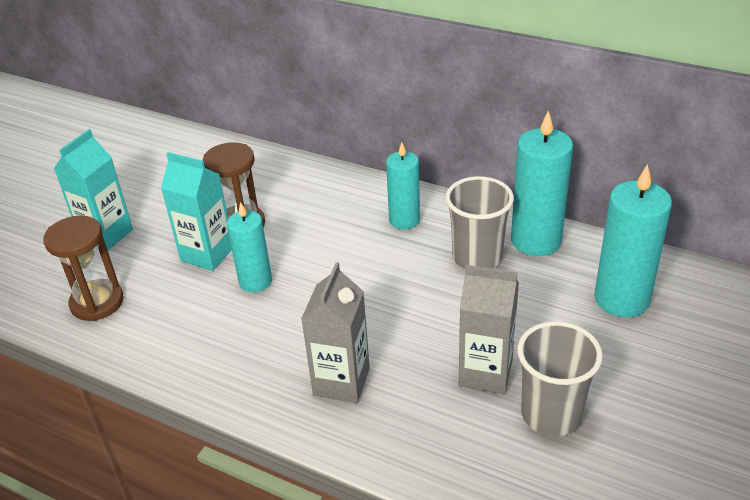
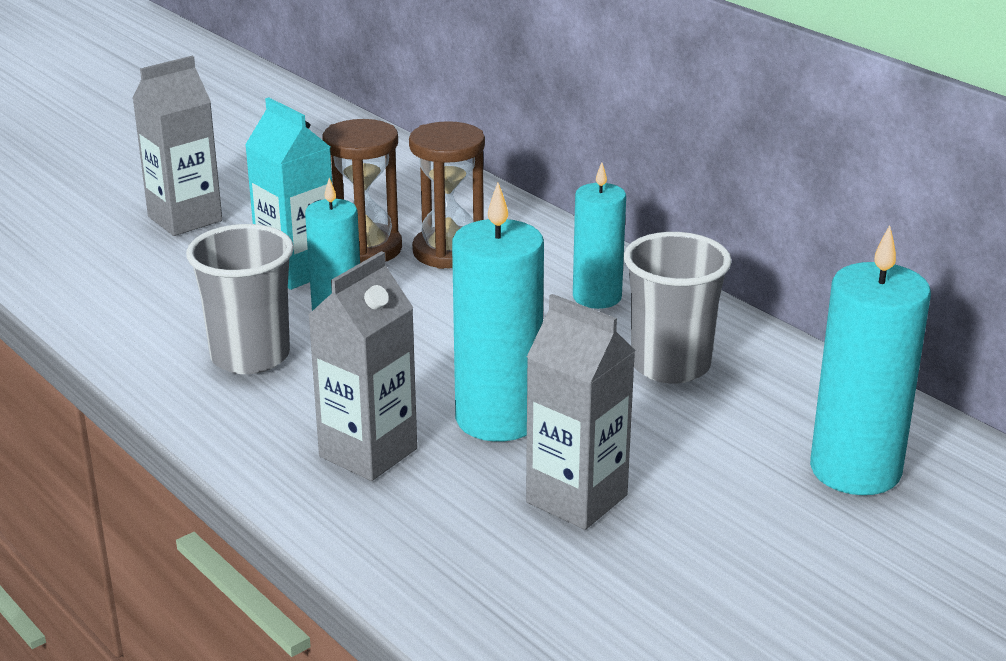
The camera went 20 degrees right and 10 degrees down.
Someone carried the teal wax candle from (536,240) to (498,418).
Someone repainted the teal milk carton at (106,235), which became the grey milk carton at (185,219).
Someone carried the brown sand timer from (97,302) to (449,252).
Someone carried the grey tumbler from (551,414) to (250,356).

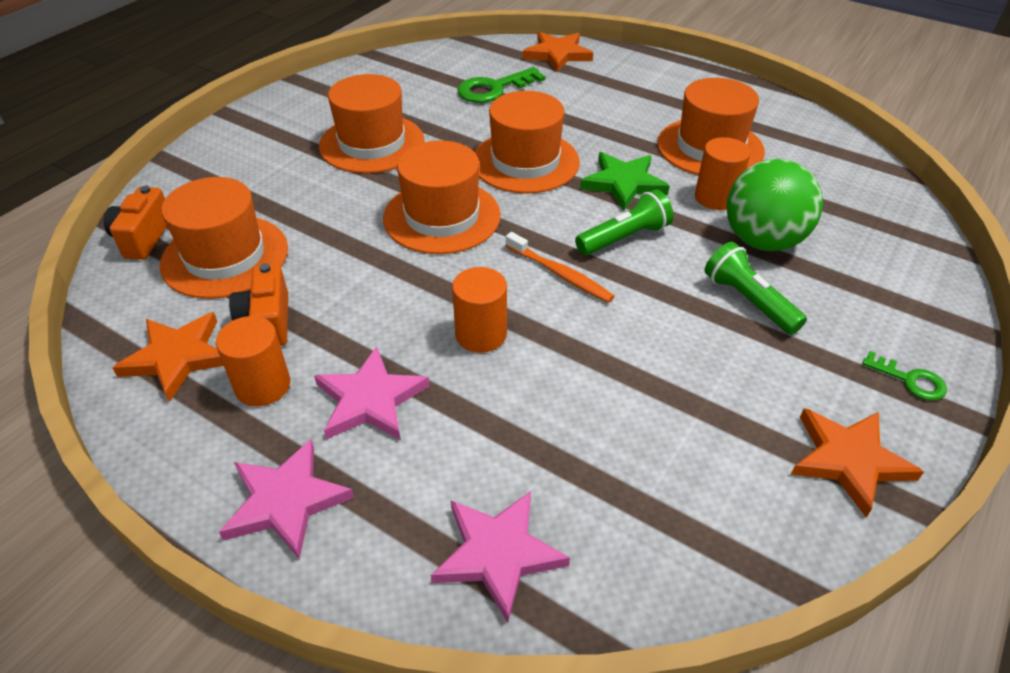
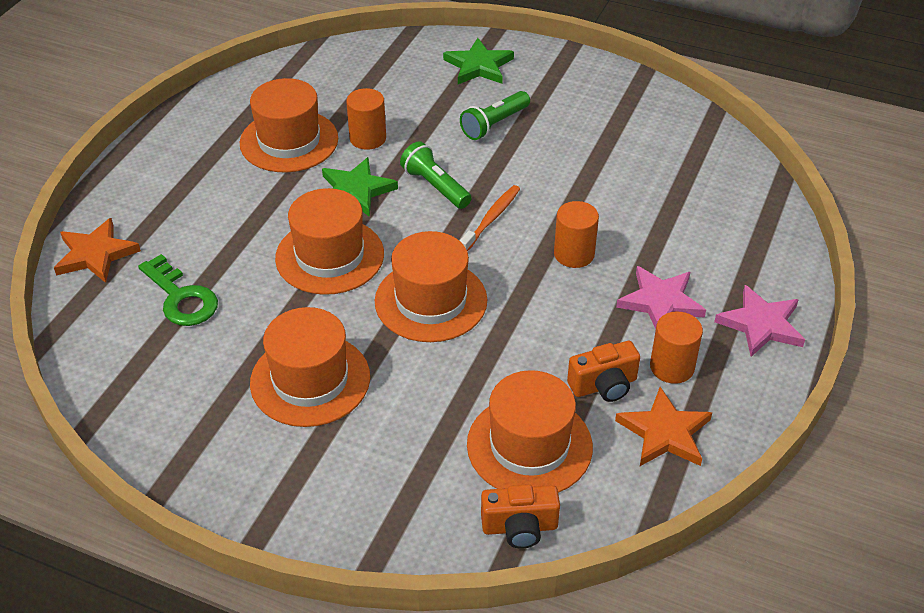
The camera went 100 degrees left and 0 degrees up.
Someone took away the leaf-green play ball at (762,240).
Someone took away the leaf-green latchkey at (910,380).
Someone took away the orange star at (849,460).
Someone took away the pink star at (498,554).
Someone put down the leaf-green star at (478,66).

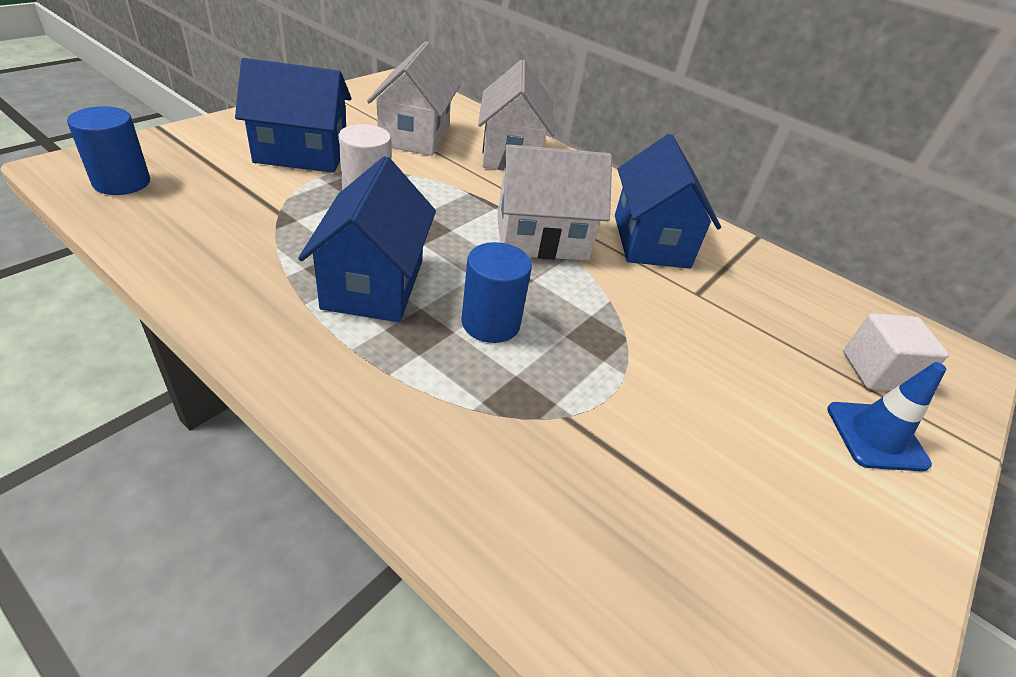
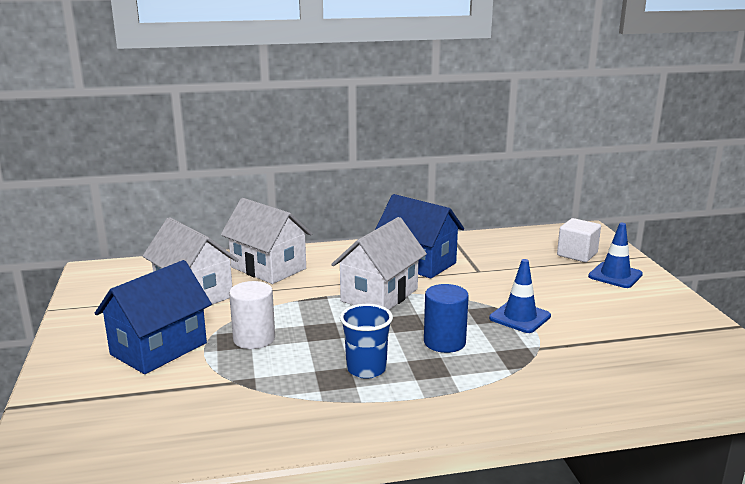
The camera went 45 degrees left and 20 degrees down.
Someone took away the royal blue cylinder at (122,182).
Someone swapped the royal blue cottage at (374,284) for the royal blue tumbler at (366,369).
Someone put down the royal blue road cone at (520,317).

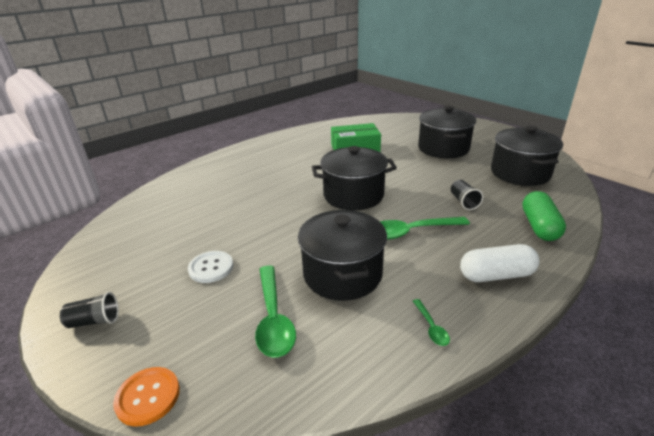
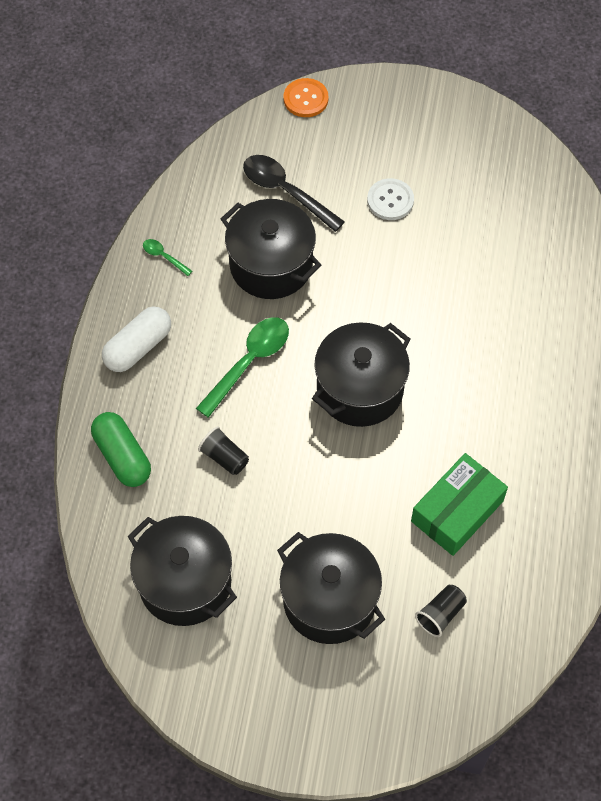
The camera went 140 degrees right and 30 degrees up.
Someone repainted the leaf-green tablespoon at (273,318), which became the jet-black tablespoon at (286,191).
Someone carried the jet-black tumbler from (94,321) to (440,614).

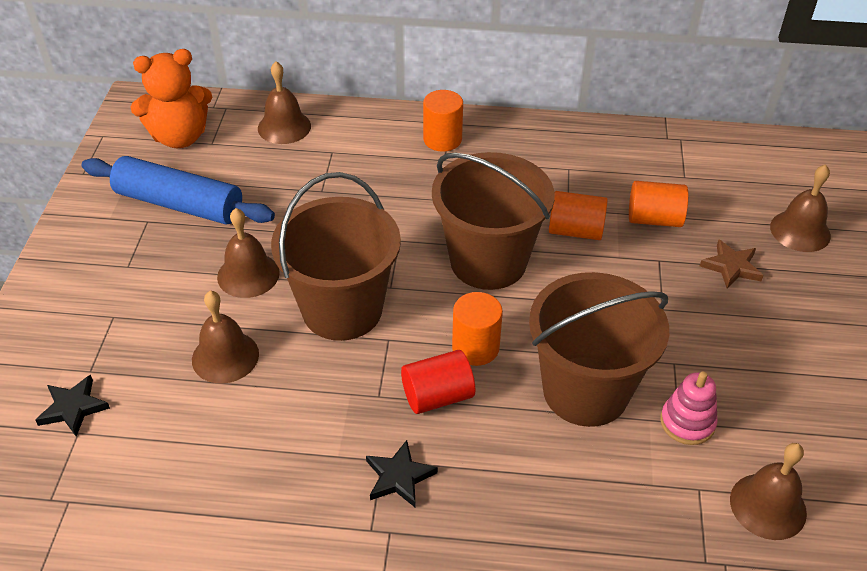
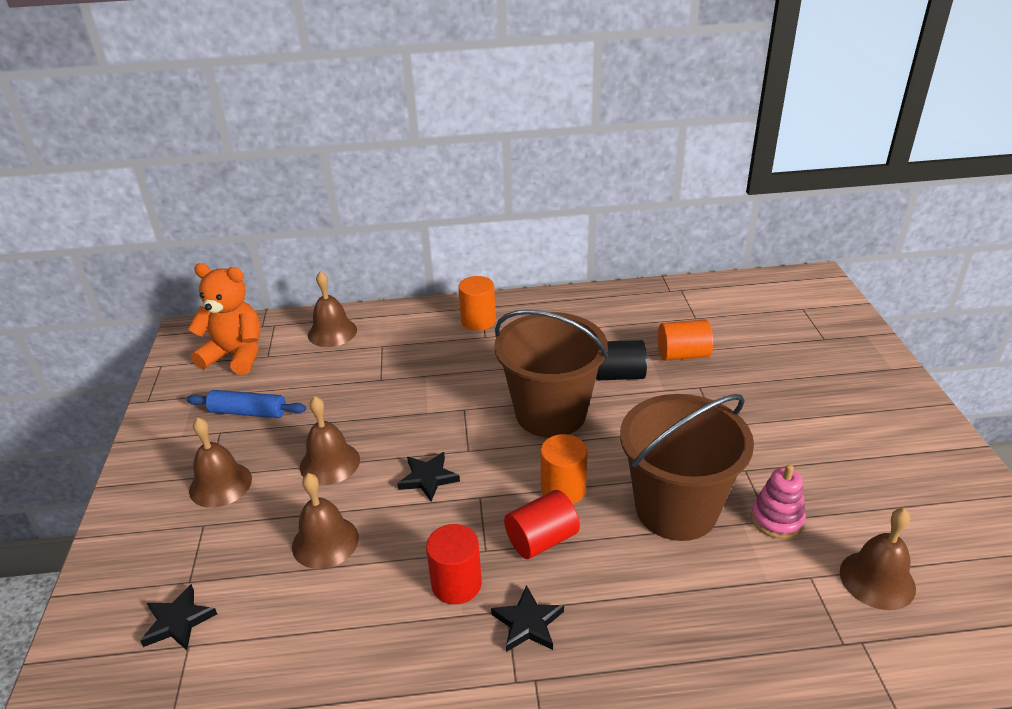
The camera went 10 degrees left and 10 degrees down.
Someone rotated the orange teddy at (180,137) by 135 degrees counterclockwise.
Someone scaled the royal blue pastry roller at (179,204) by 0.61.
Someone carried the brown hand bell from (800,231) to (220,484).
Someone swapped the brown sand bucket at (342,310) for the jet-black star at (428,478).
Someone repainted the orange cylinder at (575,230), which became the jet-black cylinder at (619,375).
Someone took away the brown star at (731,267).
Someone put down the scarlet cylinder at (456,584).

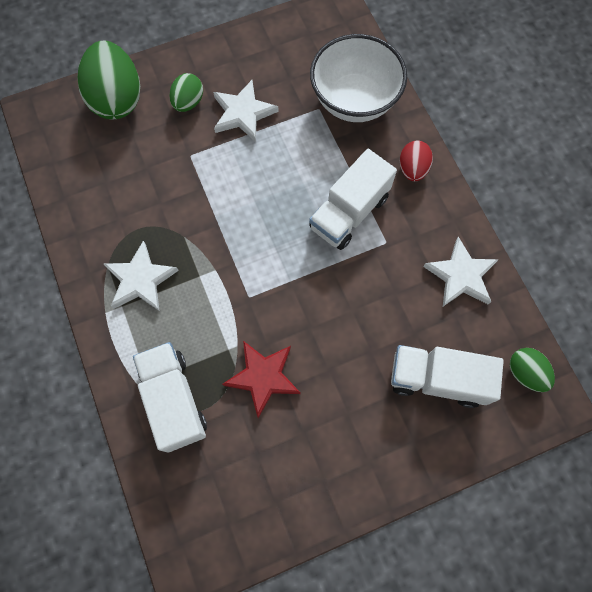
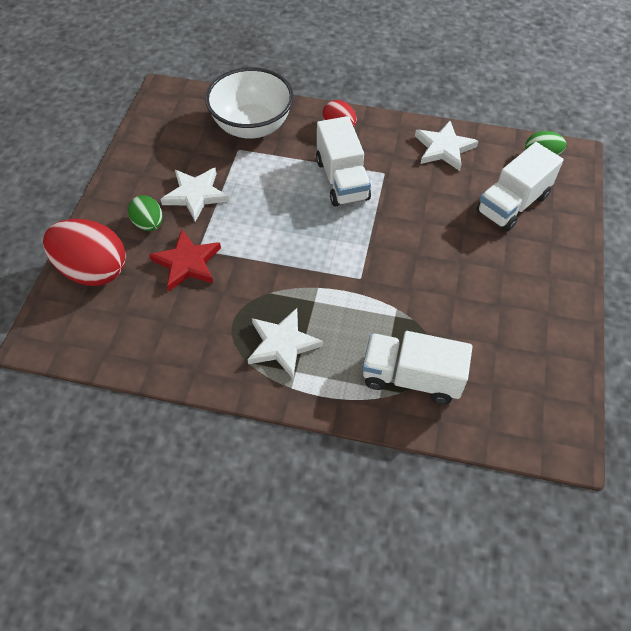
The camera went 55 degrees left and 15 degrees down.
Someone repainted the leaf-green egg at (117,99), which became the scarlet egg at (93,270).
Someone carried the scarlet star from (263,377) to (187,263).

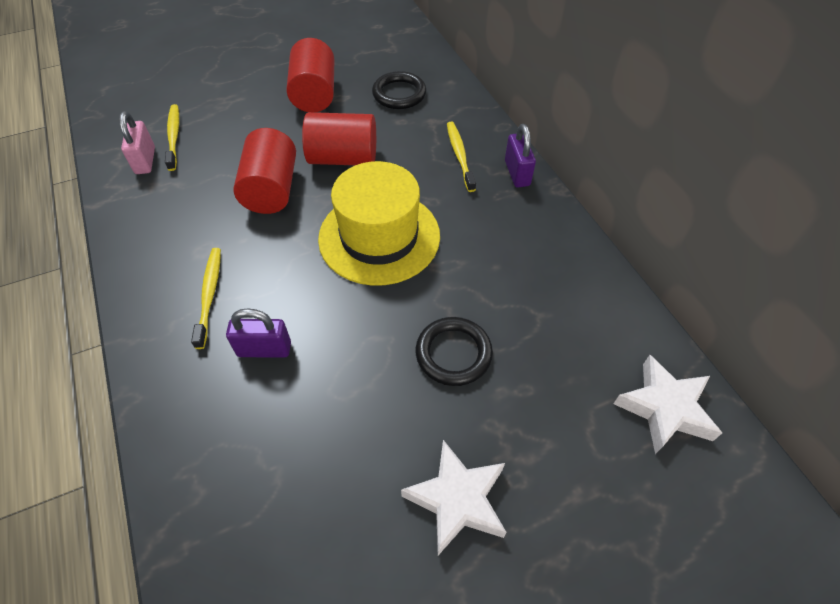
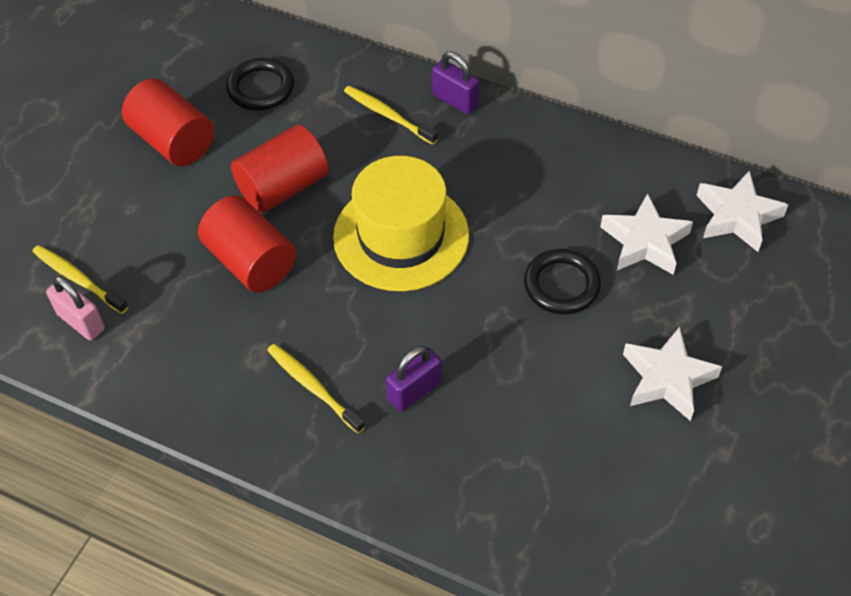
The camera went 40 degrees left and 0 degrees up.
Someone put down the white star at (644,242).

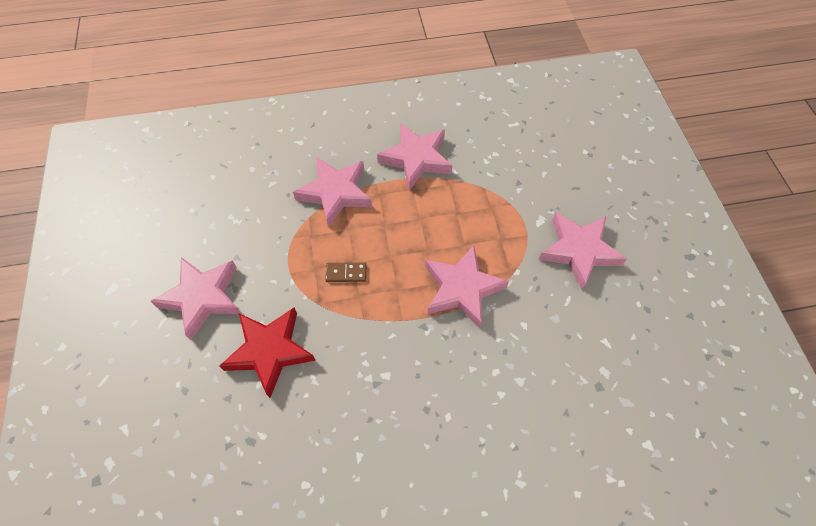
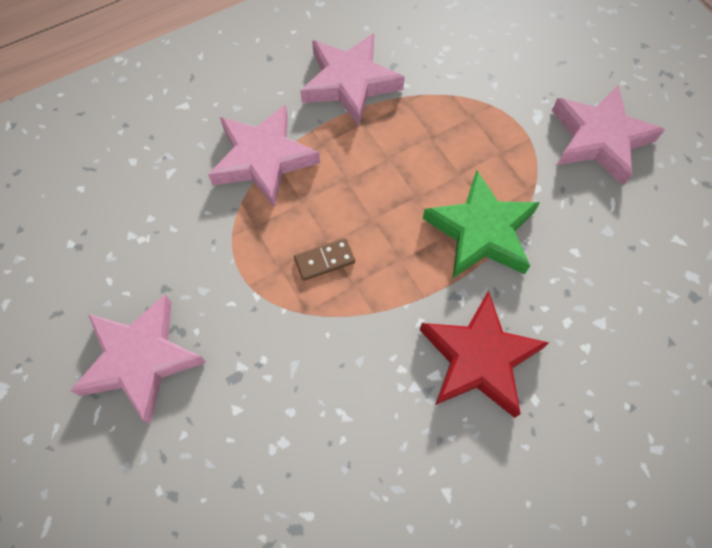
The camera went 20 degrees left and 5 degrees up.
Someone repainted the pink star at (462,289), which became the leaf-green star at (481,231).
Someone carried the scarlet star from (270,351) to (478,358).

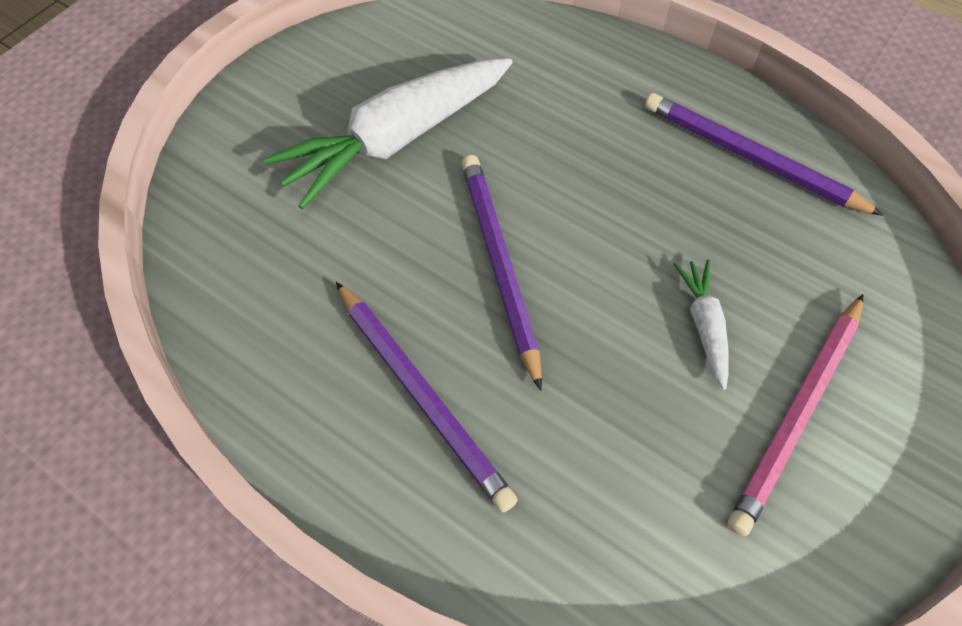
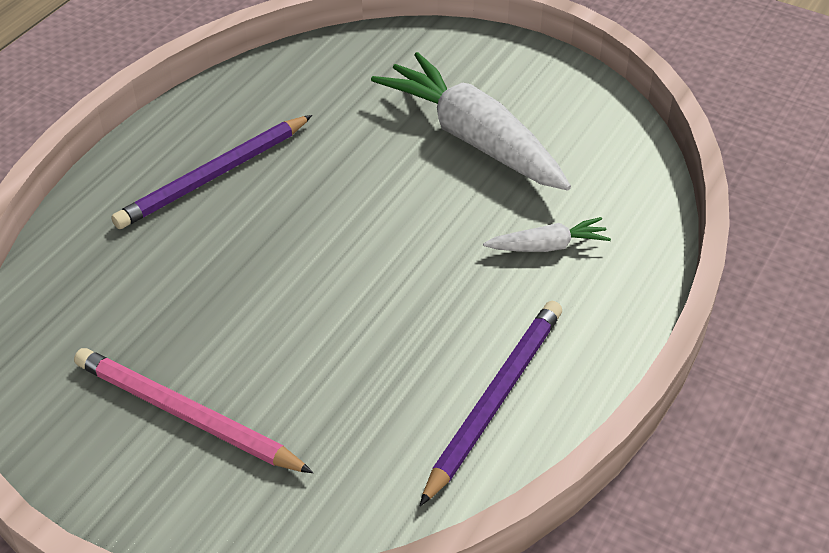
The camera went 85 degrees right and 15 degrees down.
Someone took away the purple wooden pencil at (499,265).
Someone carried the white carrot from (704,325) to (548,246).

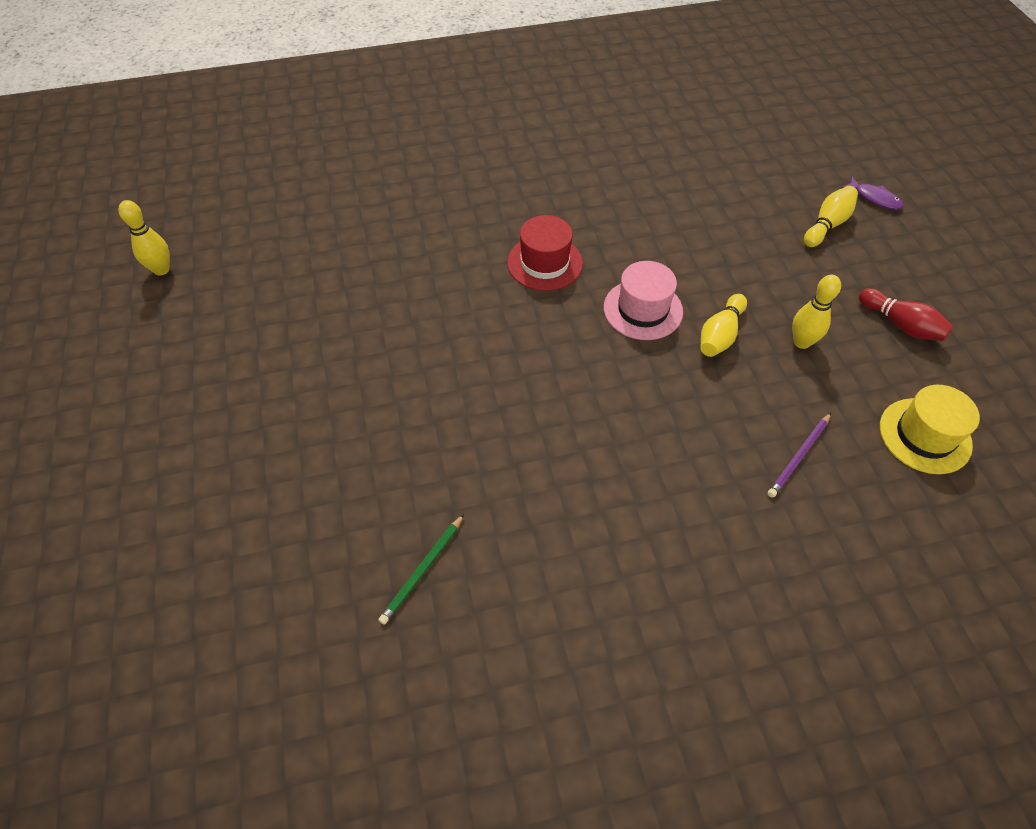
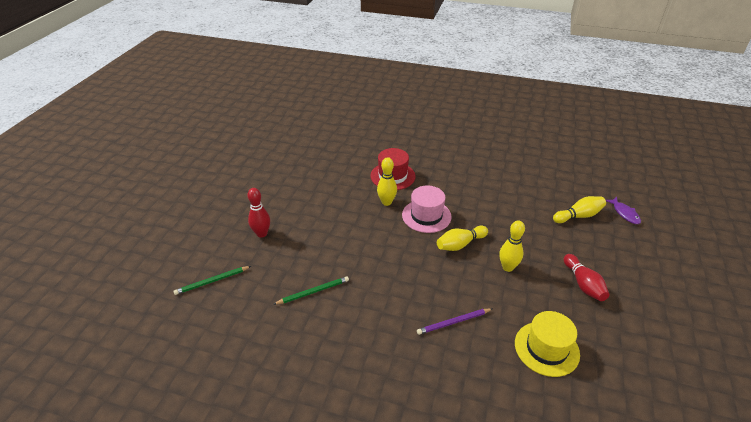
The camera went 30 degrees right and 15 degrees down.
Someone carried the yellow bowling pin from (161,269) to (386,202).
Someone put down the scarlet bowling pin at (262,234).
Someone put down the leaf-green wooden pencil at (313,292).

